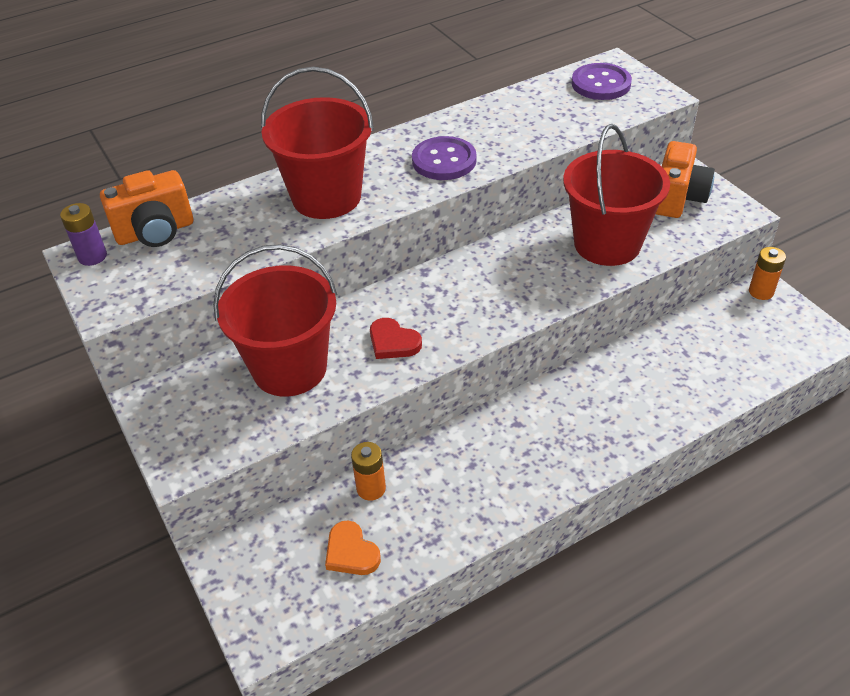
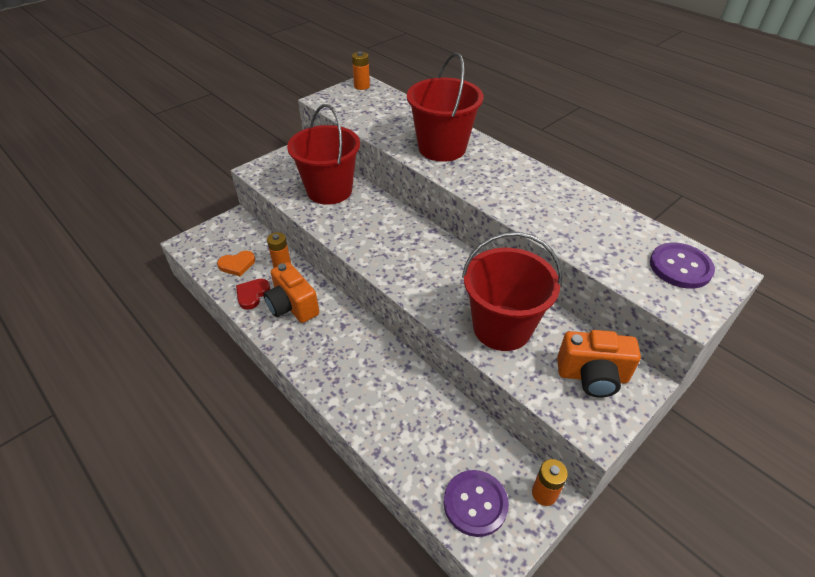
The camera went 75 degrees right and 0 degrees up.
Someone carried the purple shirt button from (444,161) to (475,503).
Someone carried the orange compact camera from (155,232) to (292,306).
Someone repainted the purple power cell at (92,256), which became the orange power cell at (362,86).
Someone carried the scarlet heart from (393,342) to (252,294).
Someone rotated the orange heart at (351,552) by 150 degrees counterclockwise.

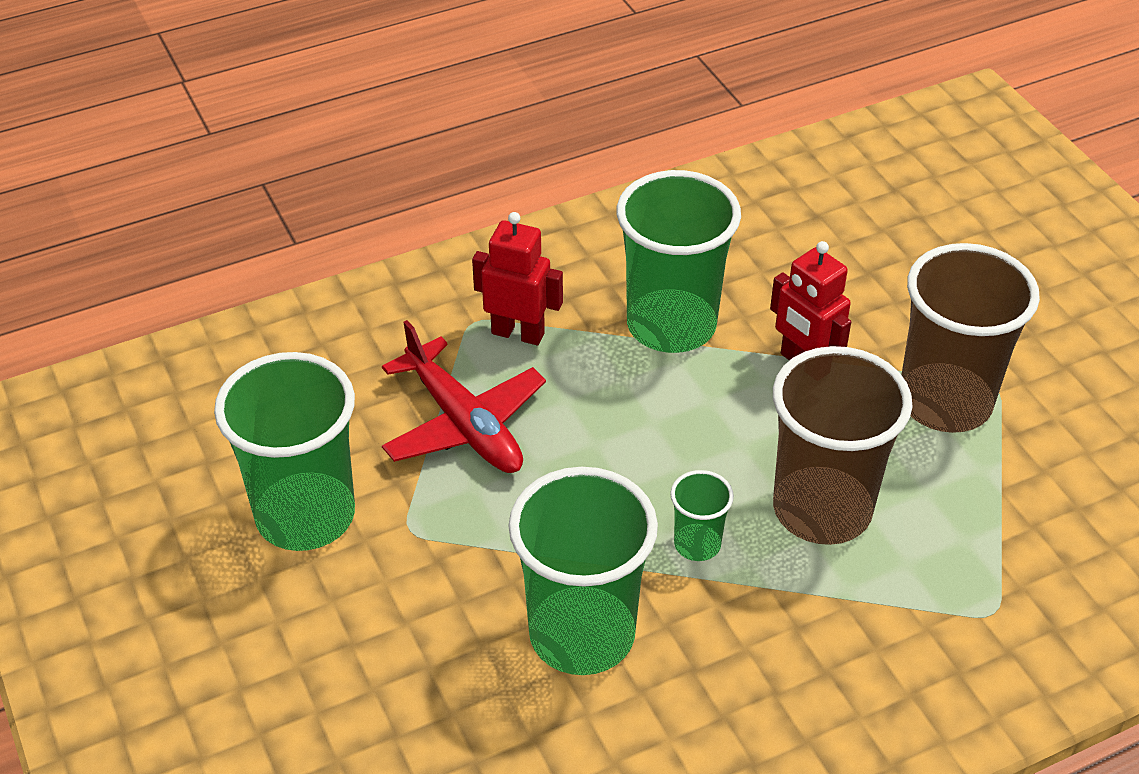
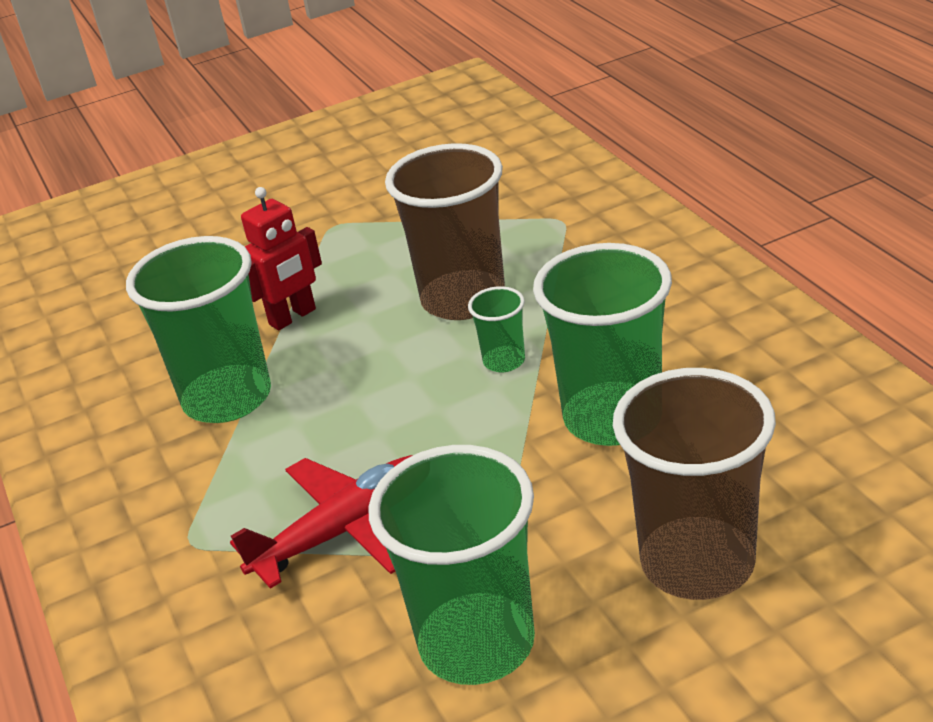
The camera went 85 degrees left and 10 degrees down.
Someone took away the scarlet toy robot at (518,333).
Someone carried the brown tumbler from (945,402) to (697,563).

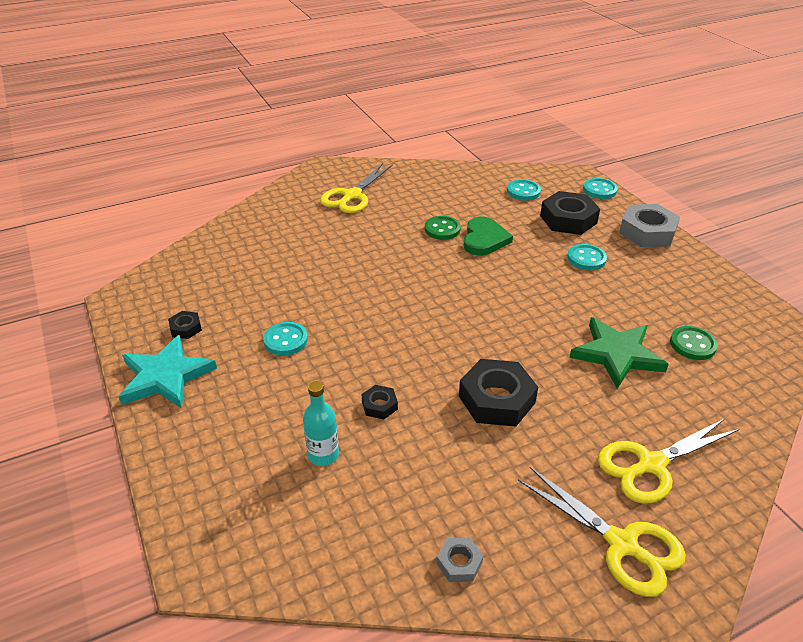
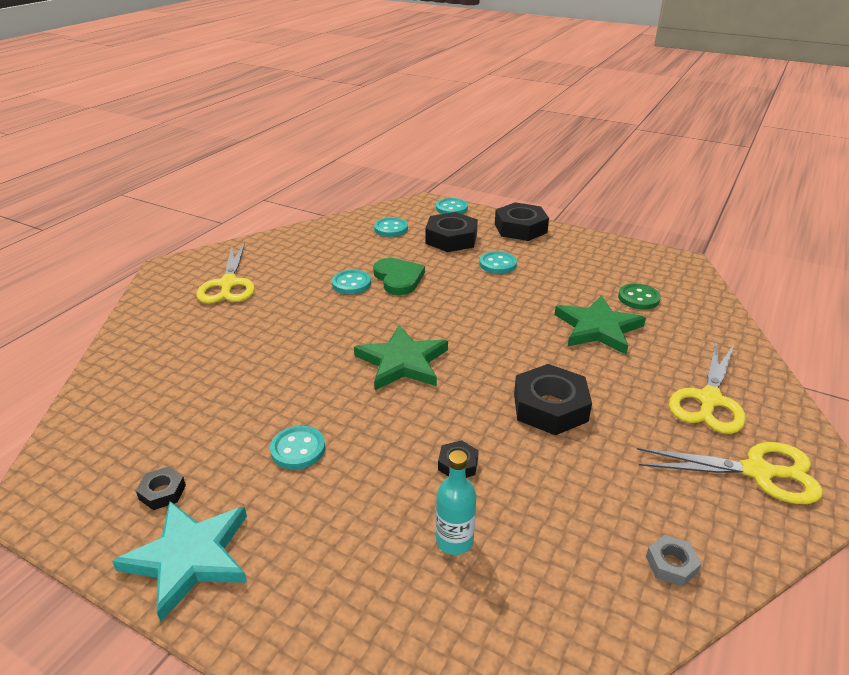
The camera went 35 degrees left and 5 degrees down.
Someone repainted the grey nut at (647,232), which became the jet-black nut at (520,228).
Someone repainted the leaf-green shirt button at (442,229), which became the teal shirt button at (351,283).
Someone put down the leaf-green star at (402,362).

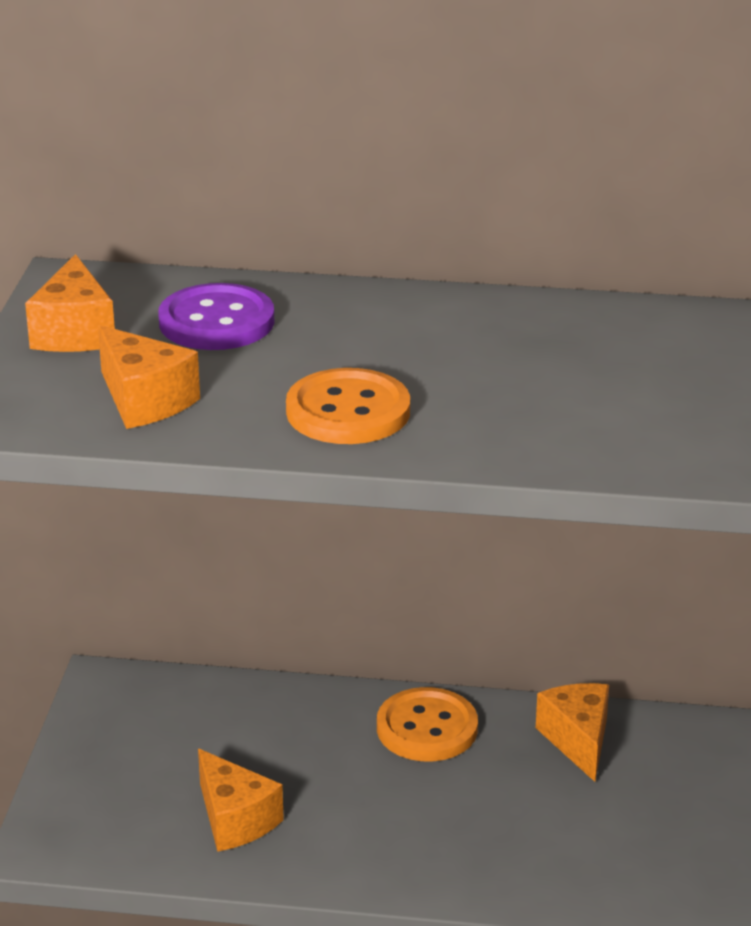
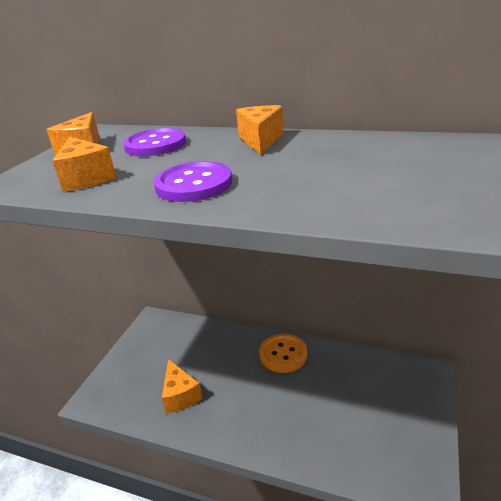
The camera went 15 degrees right and 0 degrees up.
Someone repainted the orange shirt button at (348,411), which became the purple shirt button at (194,184).
Someone carried the orange piece of cheese from (578,740) to (261,140).

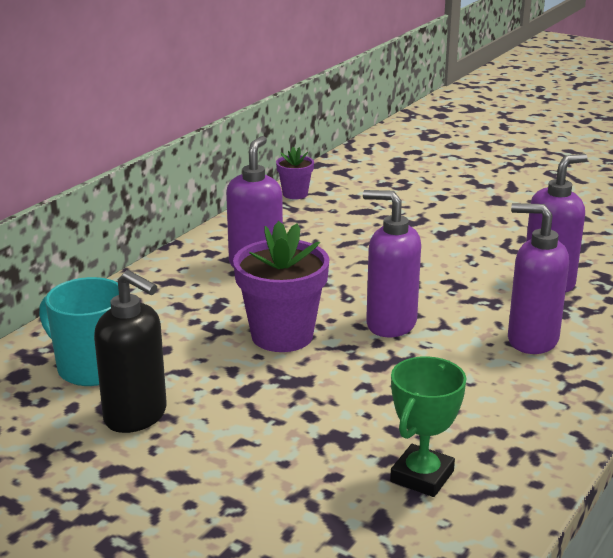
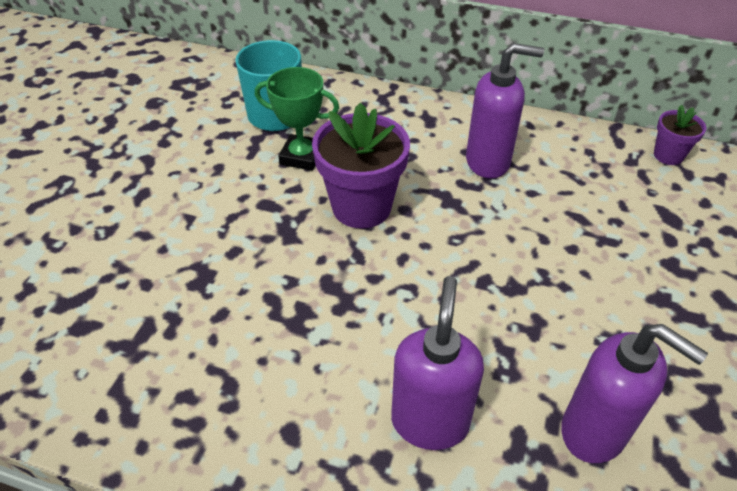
The camera went 75 degrees right and 20 degrees up.
Someone took away the purple soap dispenser at (390,324).
Someone took away the jet-black soap dispenser at (136,416).
Someone carried the leaf-green award cup from (422,476) to (302,156).

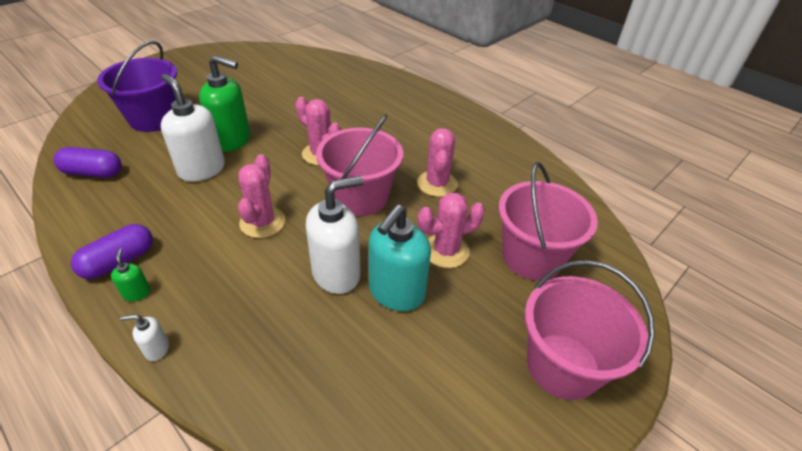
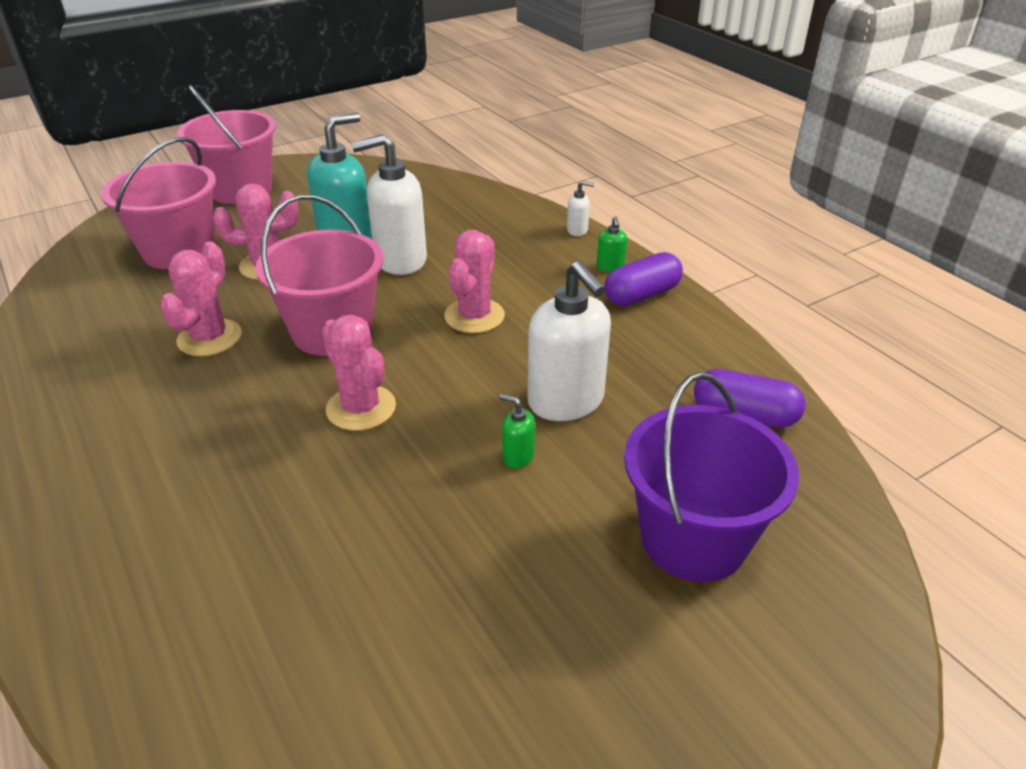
The camera went 165 degrees left and 5 degrees down.
Someone scaled the leaf-green soap dispenser at (232,140) by 0.43.

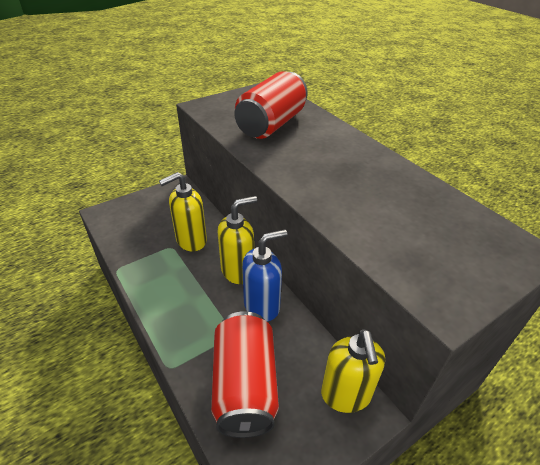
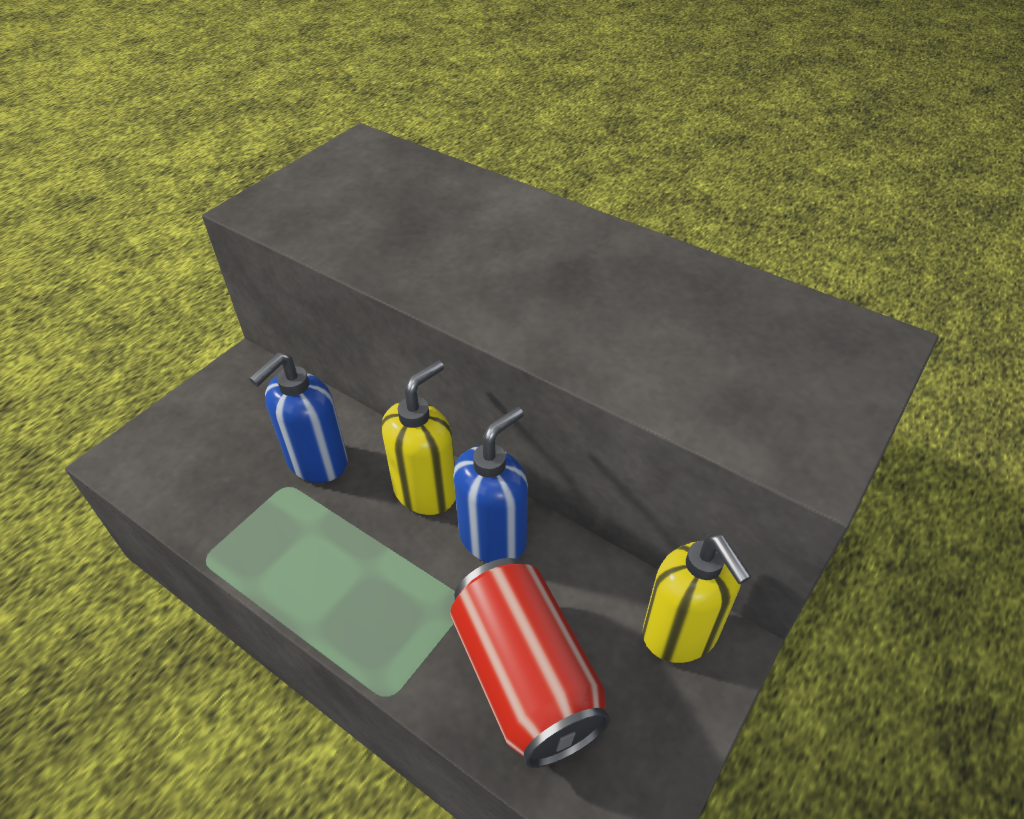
The camera went 20 degrees left and 5 degrees up.
Someone took away the scarlet can at (271,124).
Someone repainted the yellow soap dispenser at (191,240), which became the royal blue soap dispenser at (317,462).

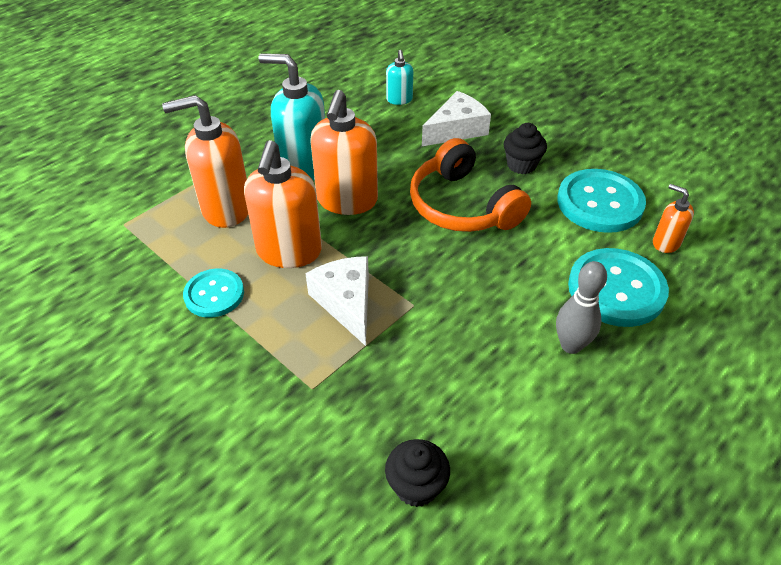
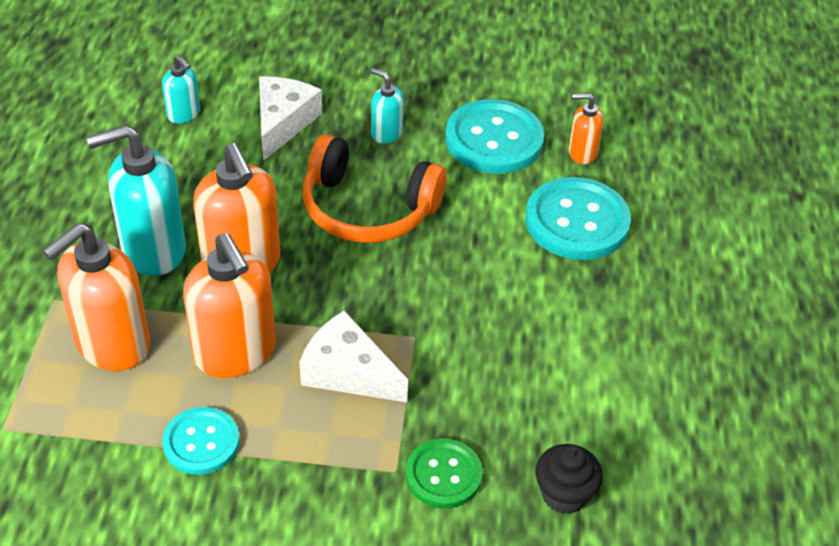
The camera went 40 degrees left and 0 degrees up.
Someone swapped the jet-black muffin at (521,165) for the teal soap dispenser at (386,133).
Someone took away the grey bowling pin at (571,345).
Someone put down the leaf-green shirt button at (443,475).

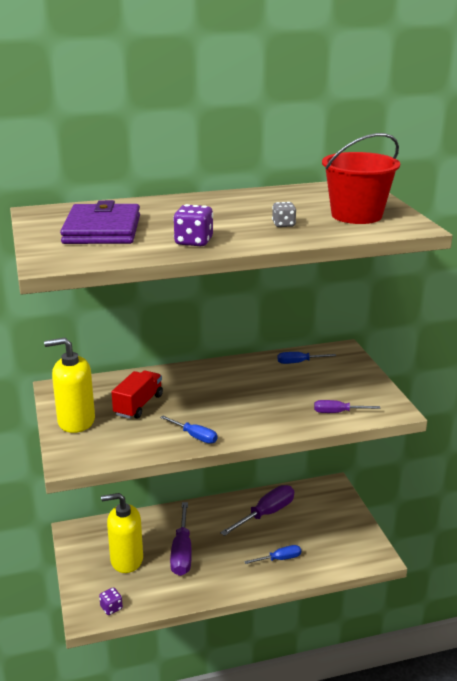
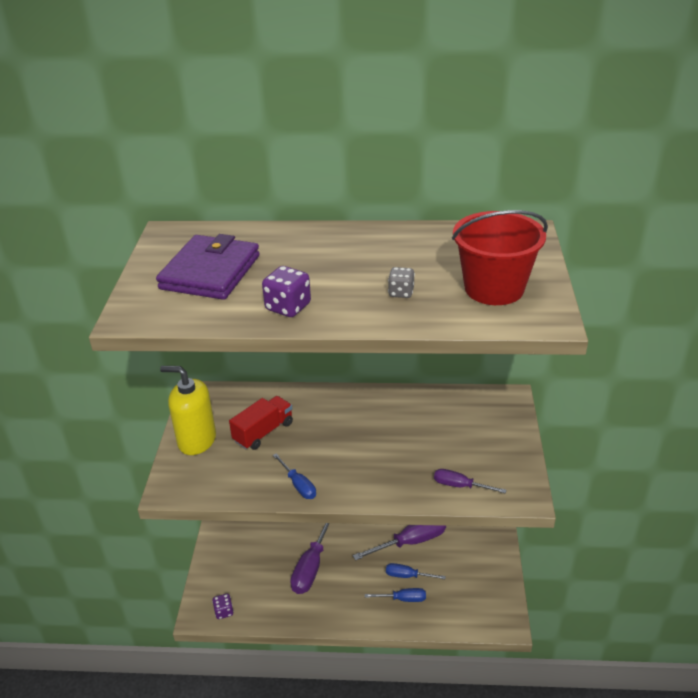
The camera went 20 degrees right and 10 degrees up.
Someone carried the royal blue flat screwdriver from (298,362) to (407,576).
Someone took away the yellow soap dispenser at (126,560).

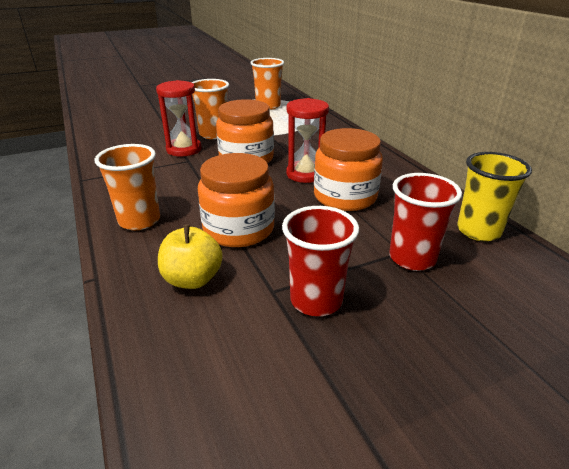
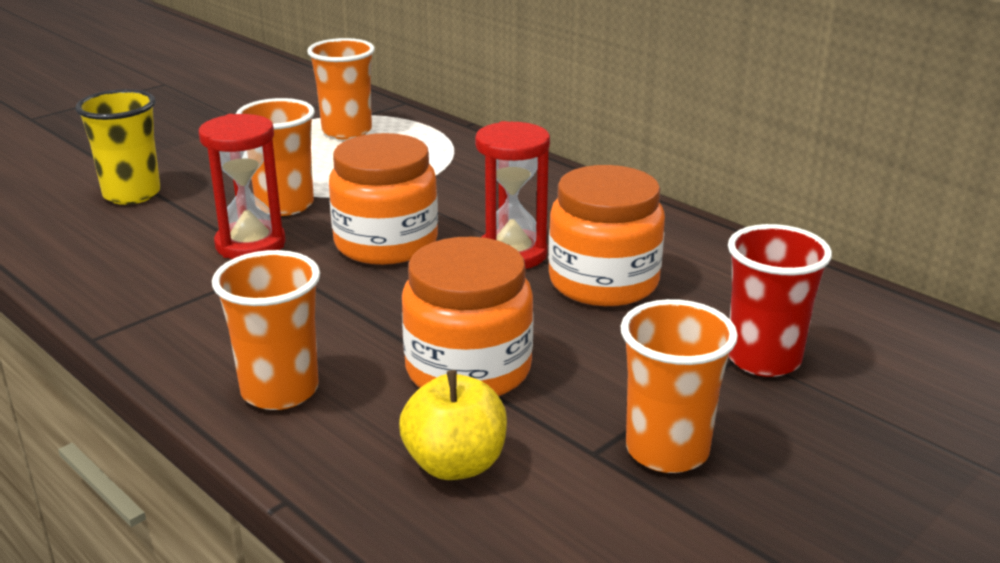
The camera went 20 degrees left and 5 degrees down.
Someone carried the yellow tumbler from (478,231) to (132,194).
Someone repainted the scarlet tumbler at (316,300), which became the orange tumbler at (667,450).

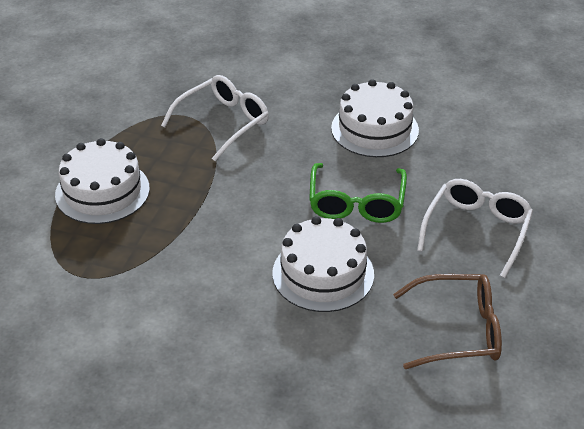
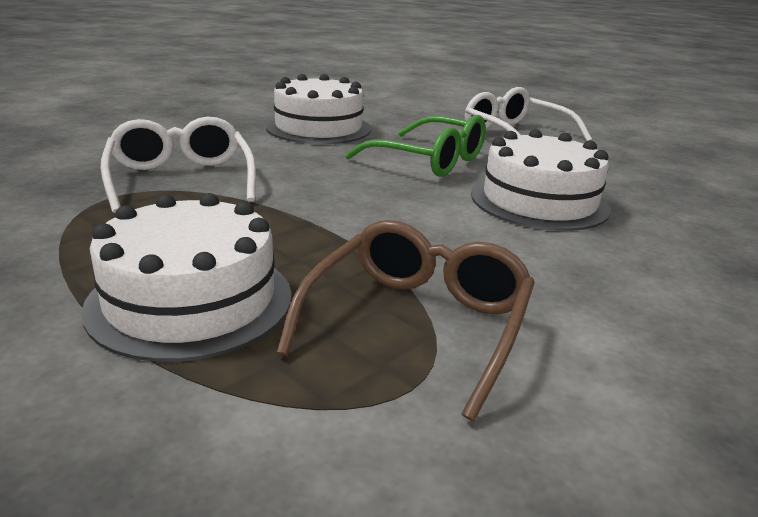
The camera went 65 degrees left and 15 degrees down.
Someone carried the brown glasses from (458,330) to (417,323).

